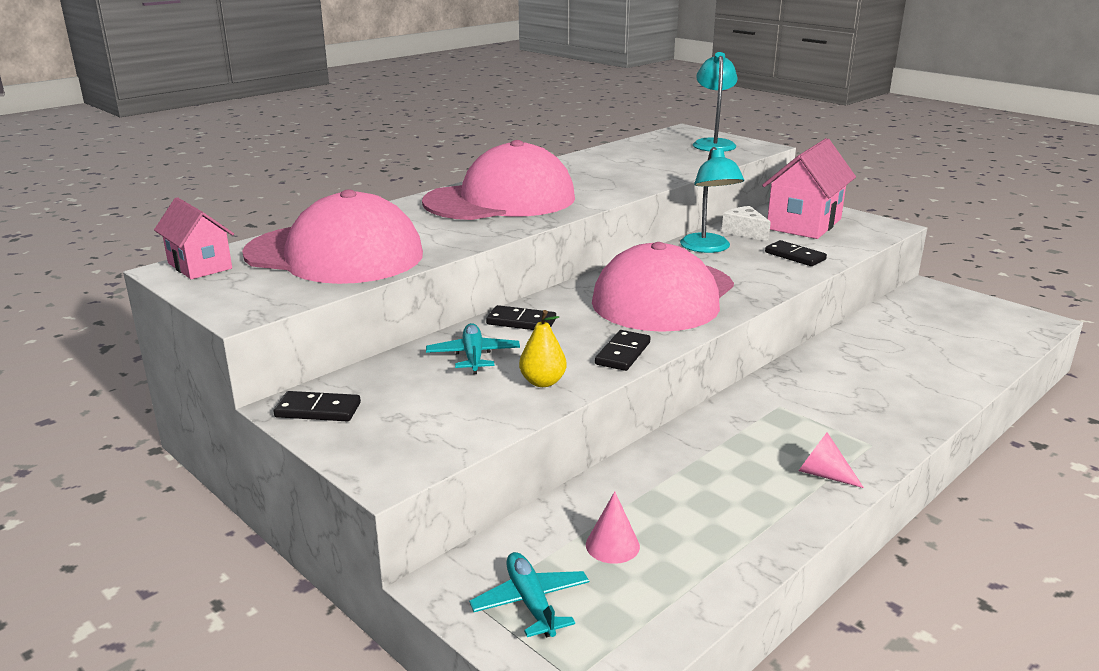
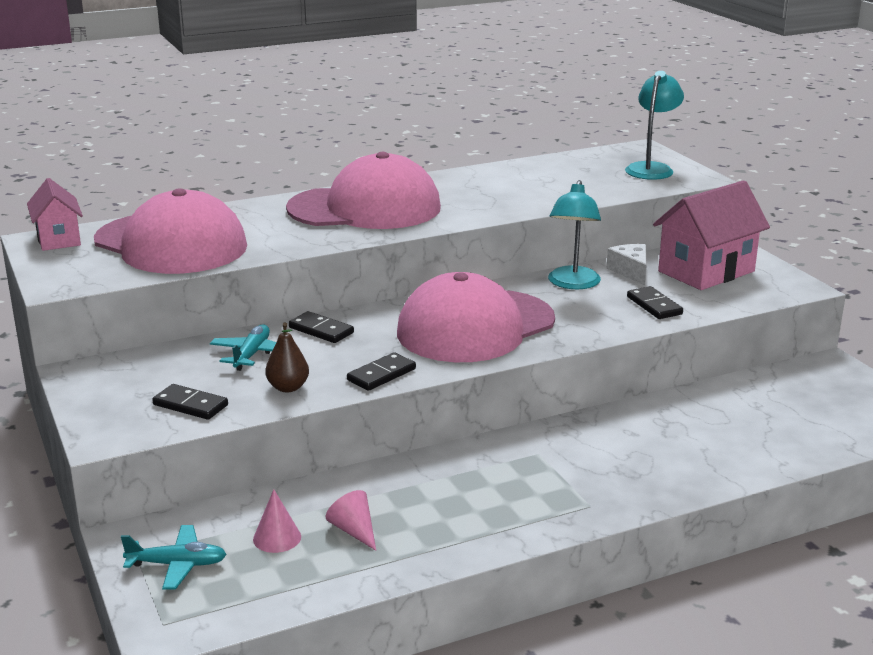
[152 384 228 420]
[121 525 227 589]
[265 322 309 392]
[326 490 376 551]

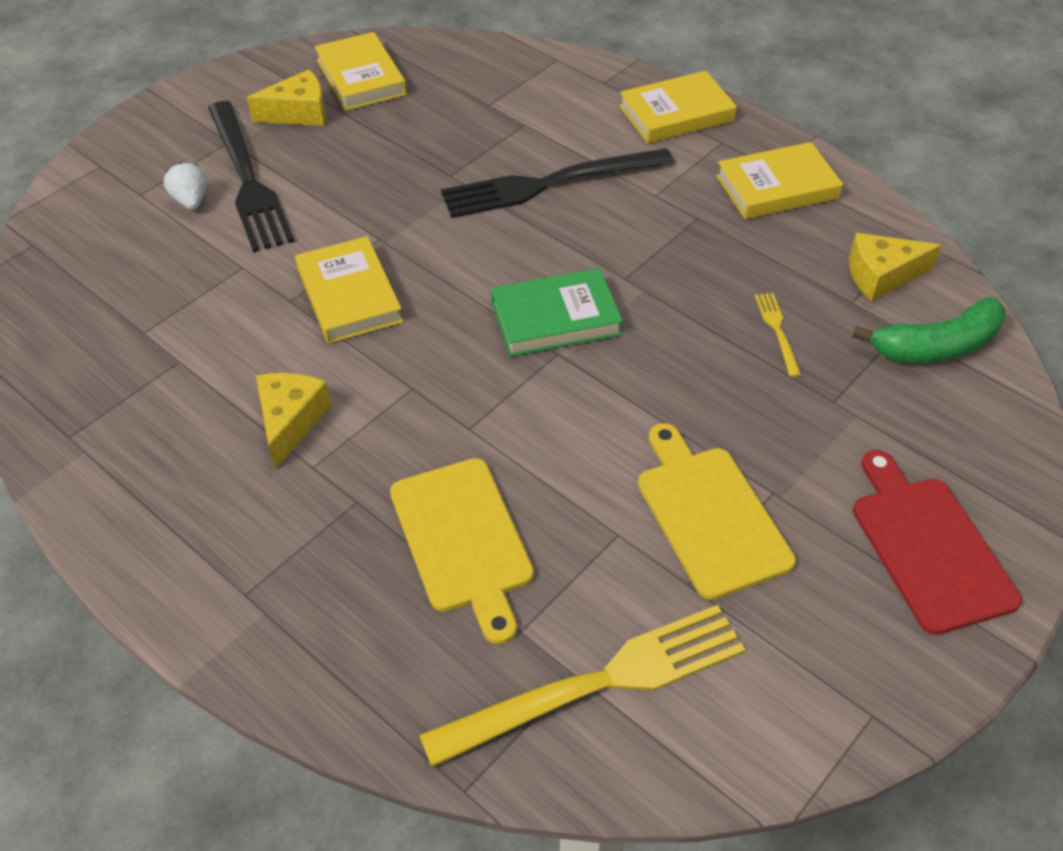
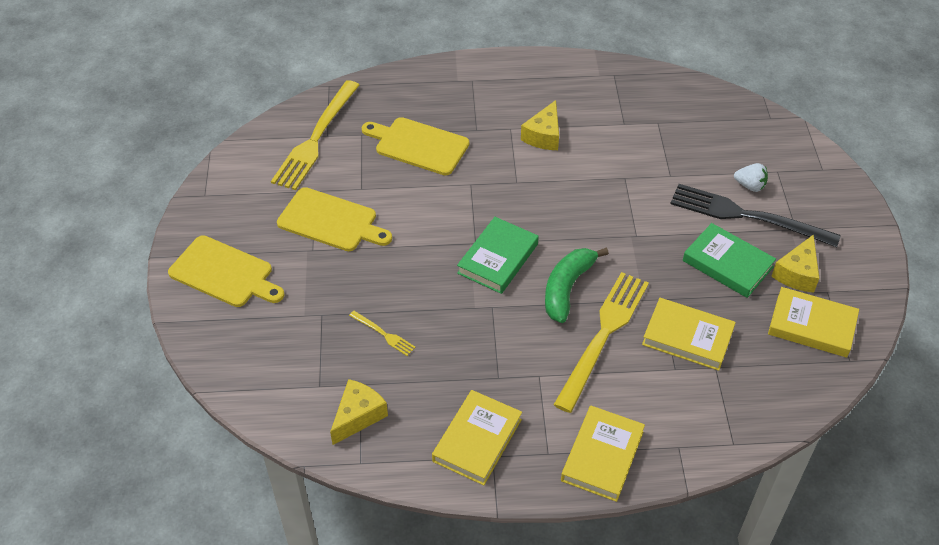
[521 100 559 150]
[642 298 736 371]
[553 272 649 413]
[545 248 609 323]
[168 235 284 307]
[683 223 776 298]

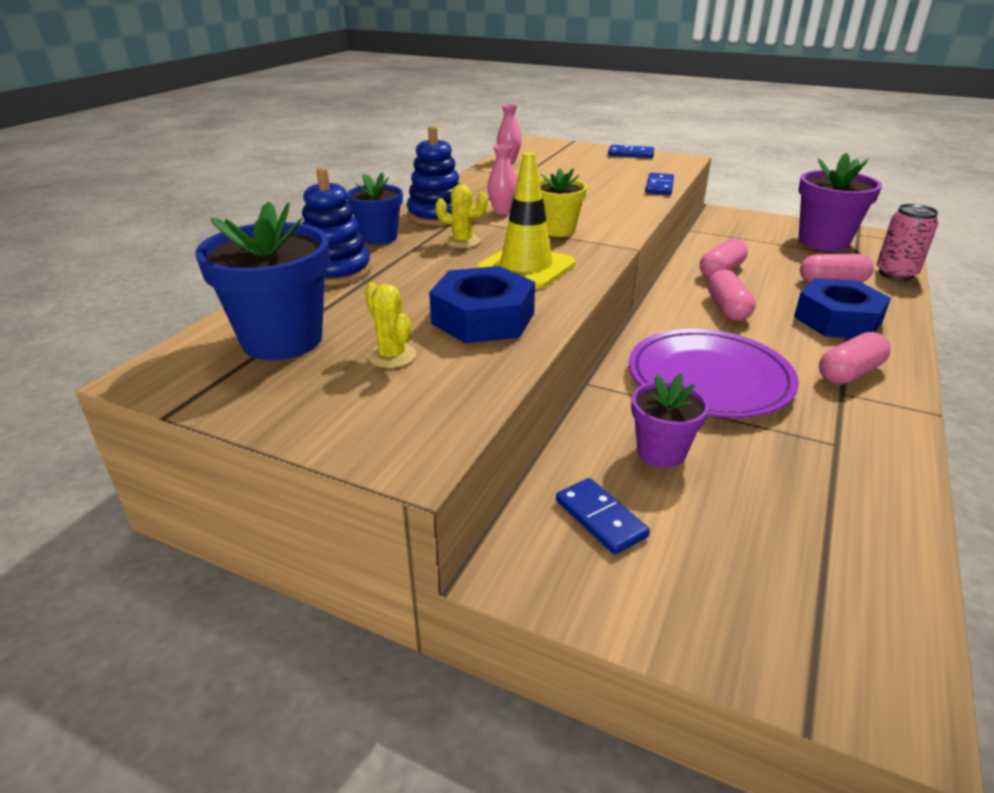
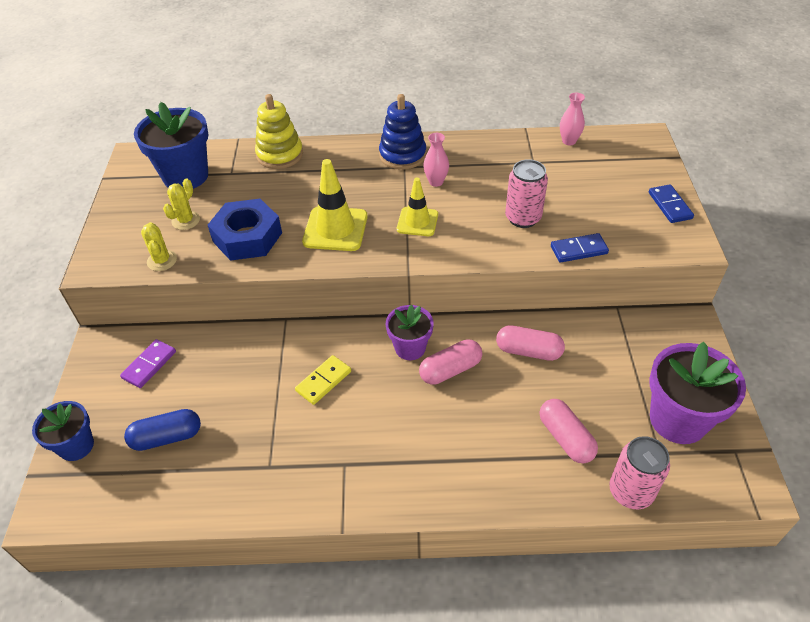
[255 94 303 169]
[32 401 94 461]
[141 222 177 271]
[397 178 438 236]
[120 339 176 388]
[295 355 351 405]
[386 304 434 360]
[794 278 891 338] (first image)
[819 332 891 384] (first image)
[124 409 201 451]
[505 159 548 228]

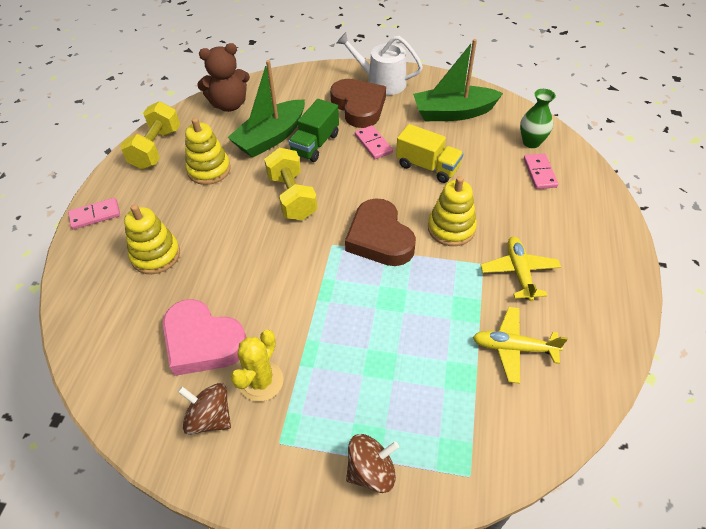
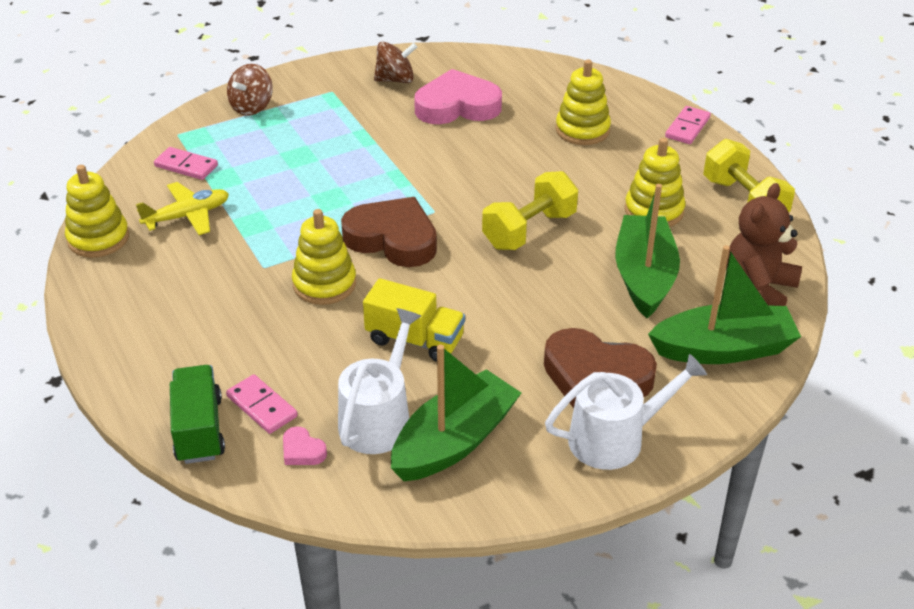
[230 330 284 402] (first image)
[482 171 578 250]
[170 365 225 464]
[154 147 218 180]
[363 278 465 362]
[481 237 561 301] (first image)
[283 426 327 465]
[65 165 129 258]
[338 308 421 454]
[648 245 801 364]

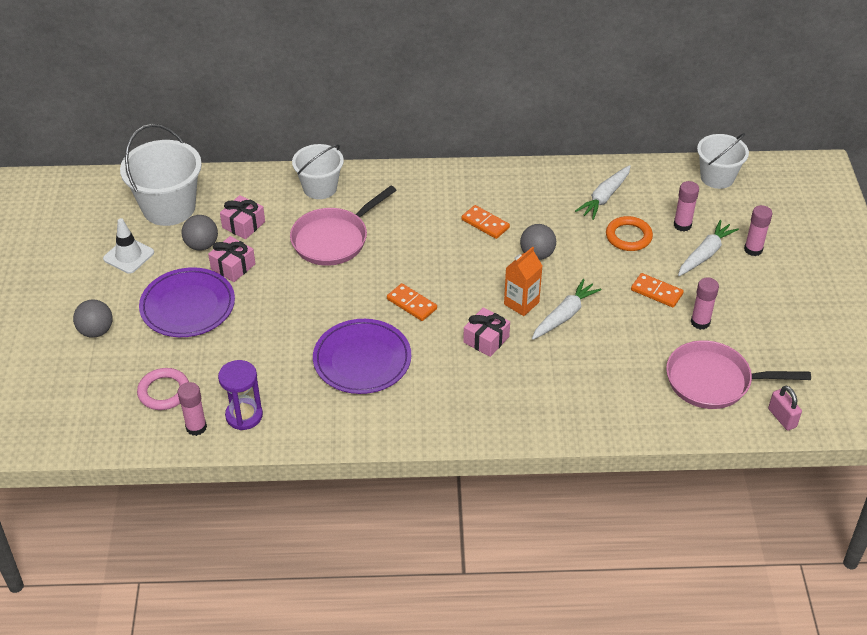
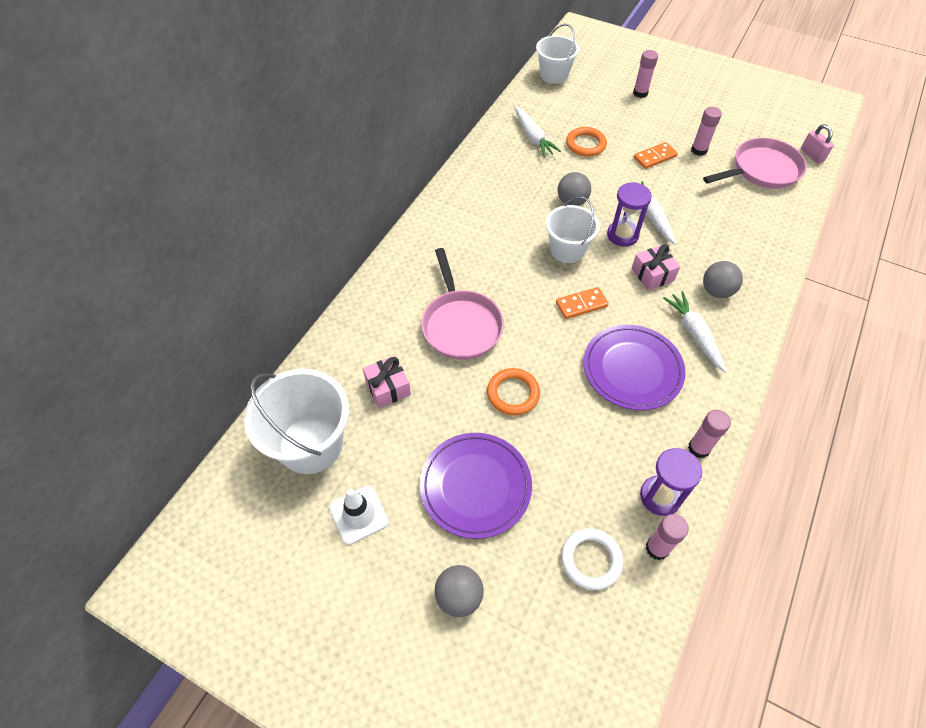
[561 528 623 590]
[703 261 743 298]
[208 236 255 282] (first image)
[546 196 600 263]
[461 205 510 239] (first image)
[607 182 652 247]
[703 138 807 189]
[688 410 731 458]
[663 291 727 373]
[801 124 834 163]
[487 368 540 415]

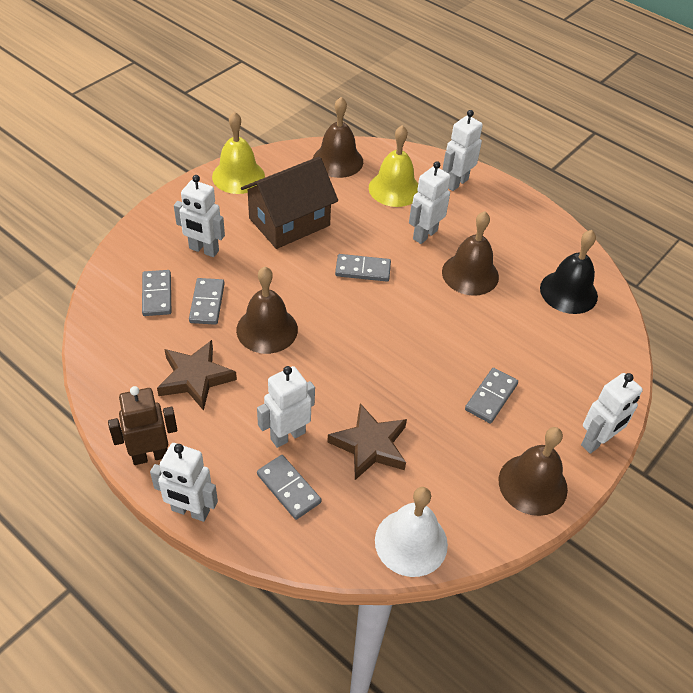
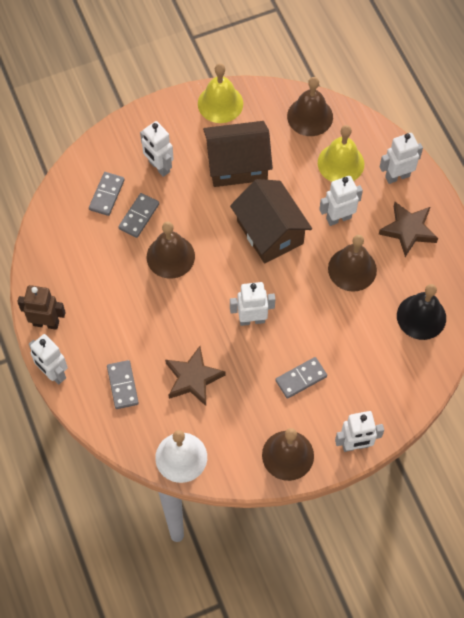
[379 202 438 257]
[230 282 275 326]
[230 179 312 264]

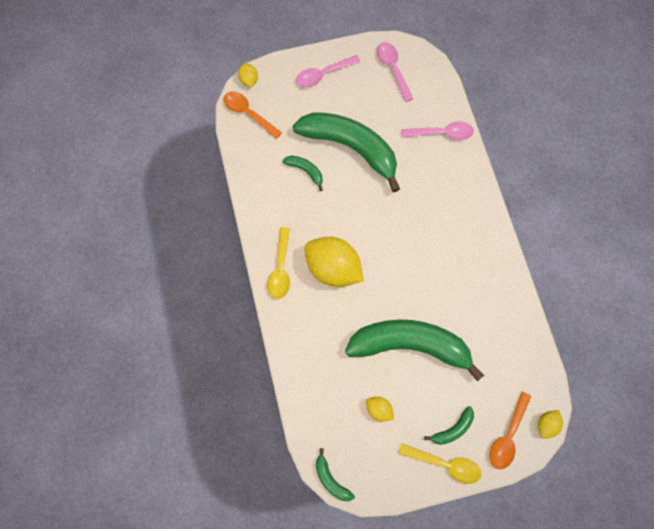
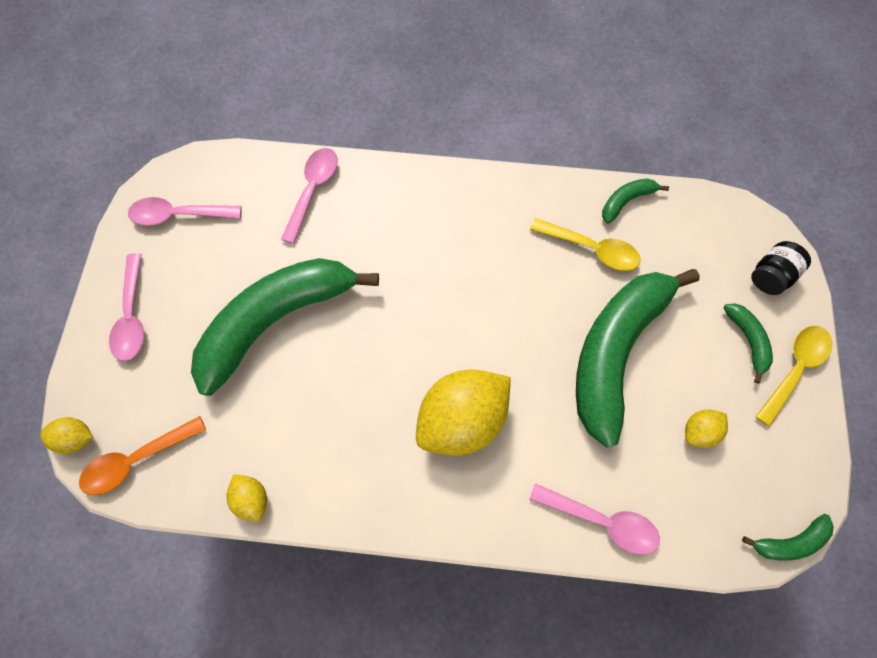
[530 218 641 271]
[602 179 669 224]
[751 241 811 295]
[226 474 267 521]
[529 484 660 555]

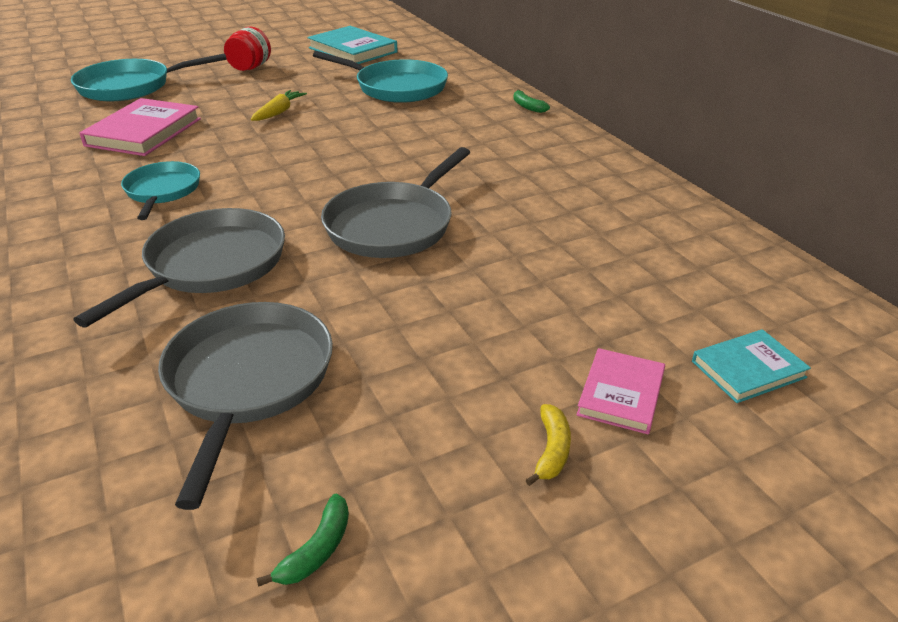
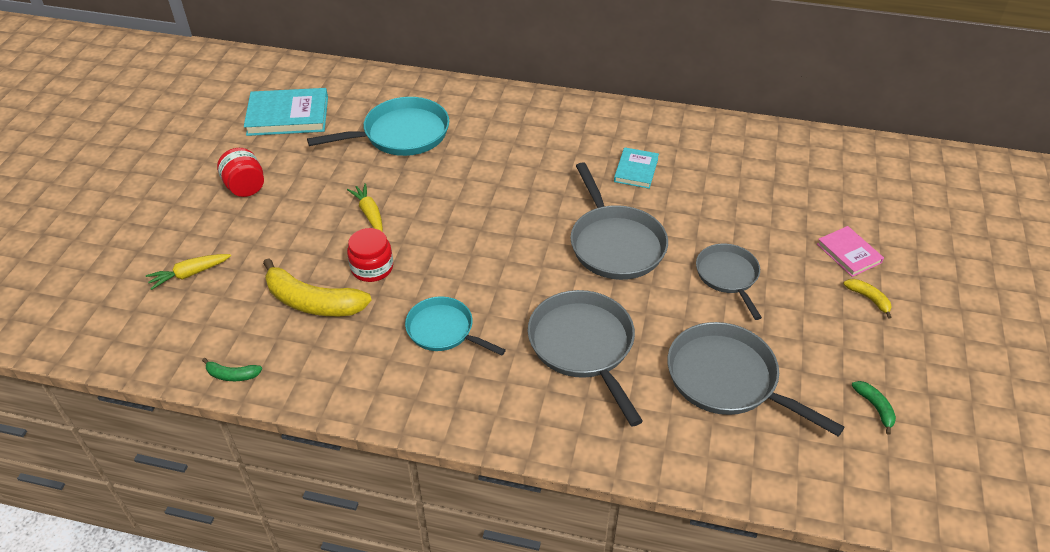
[146 254 231 290]
[263 258 372 316]
[202 358 262 381]
[614 147 659 189]
[347 228 393 282]
[696 244 762 320]

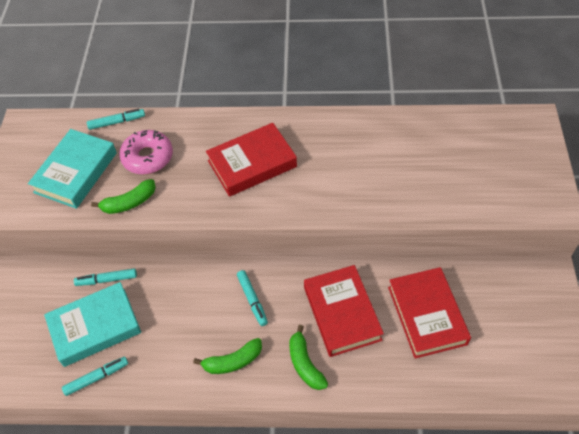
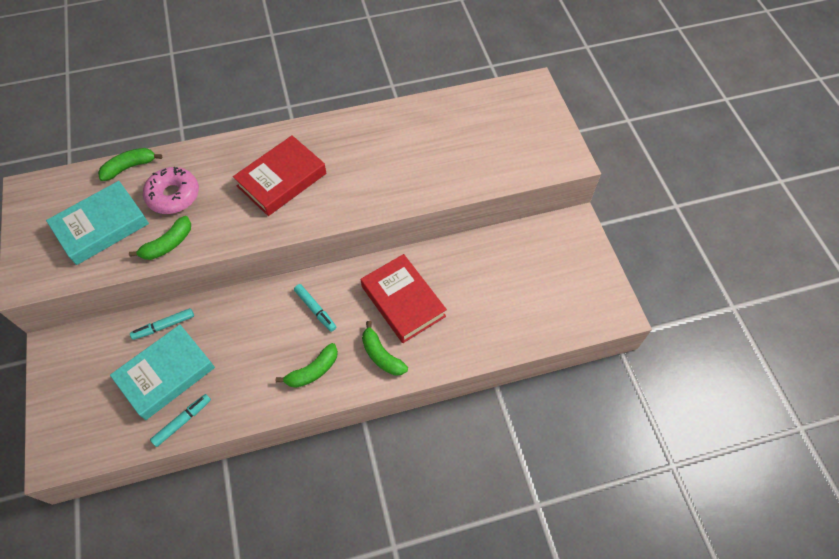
[46 181 149 265]
[98 148 162 181]
[388 267 471 359] (first image)

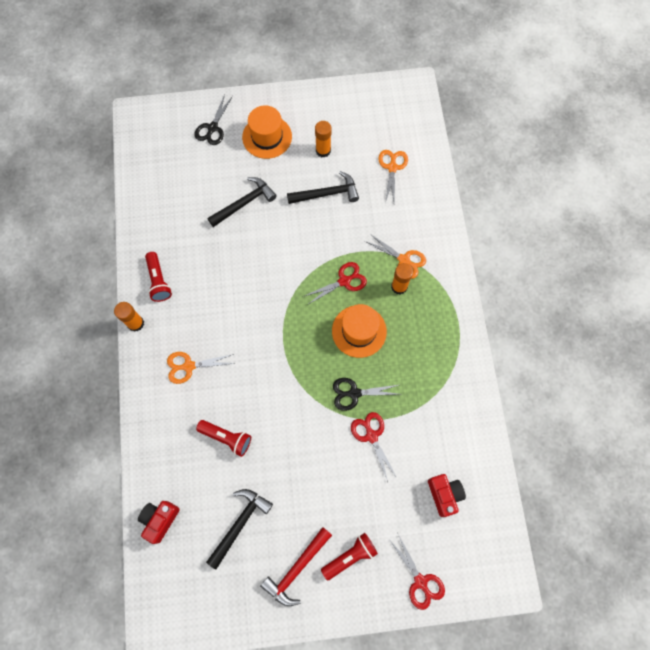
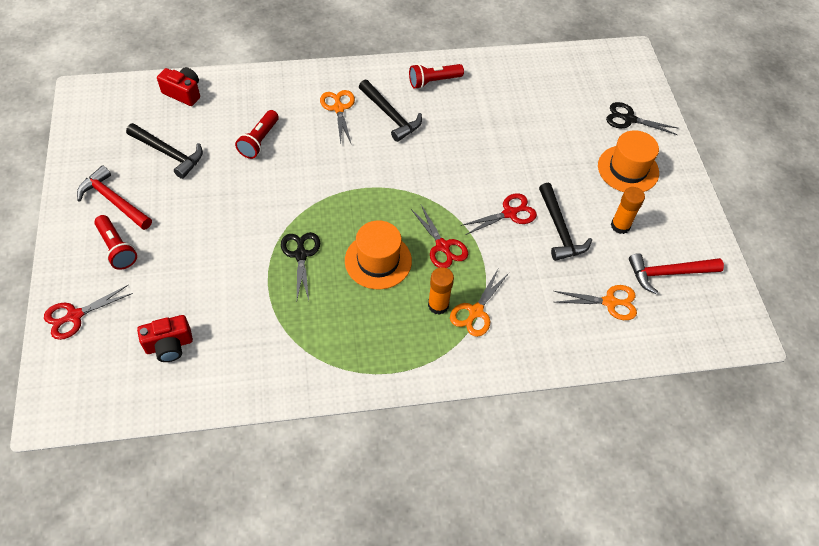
[114 302 144 332] (first image)
[359 80 422 142]
[460 193 537 235]
[629 253 724 294]

